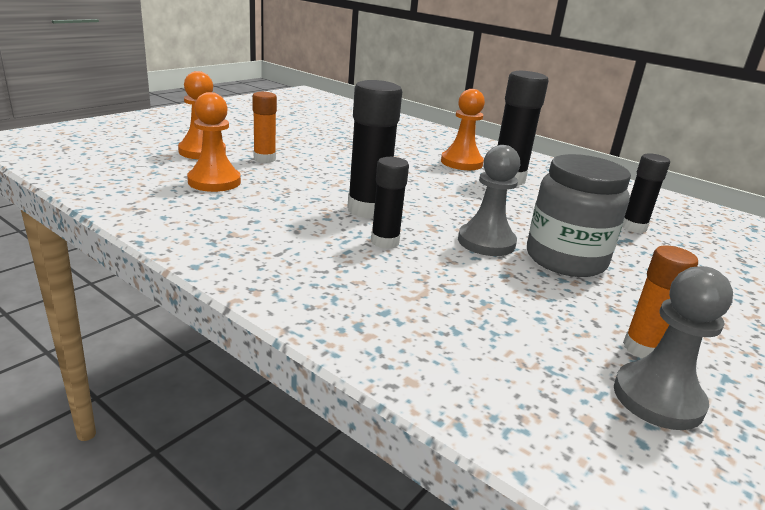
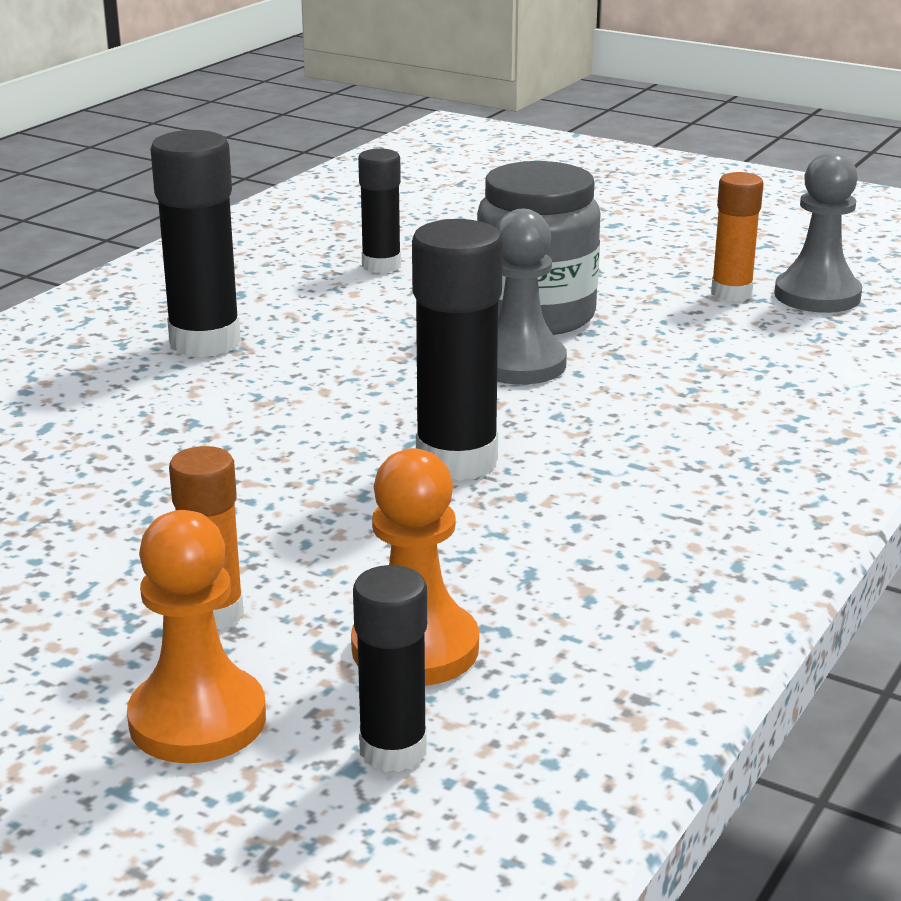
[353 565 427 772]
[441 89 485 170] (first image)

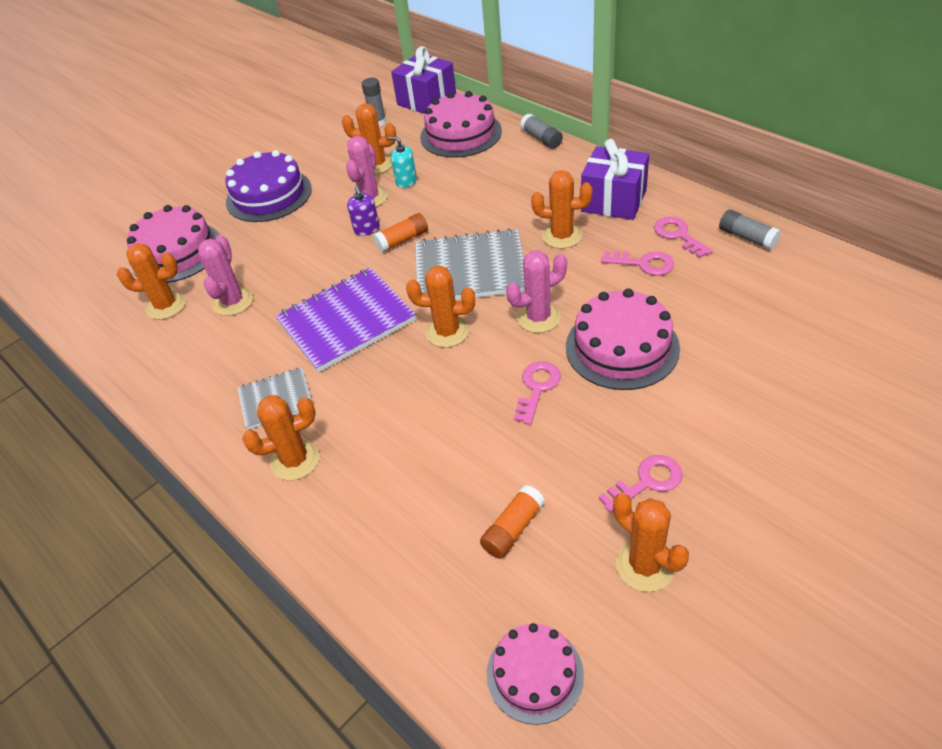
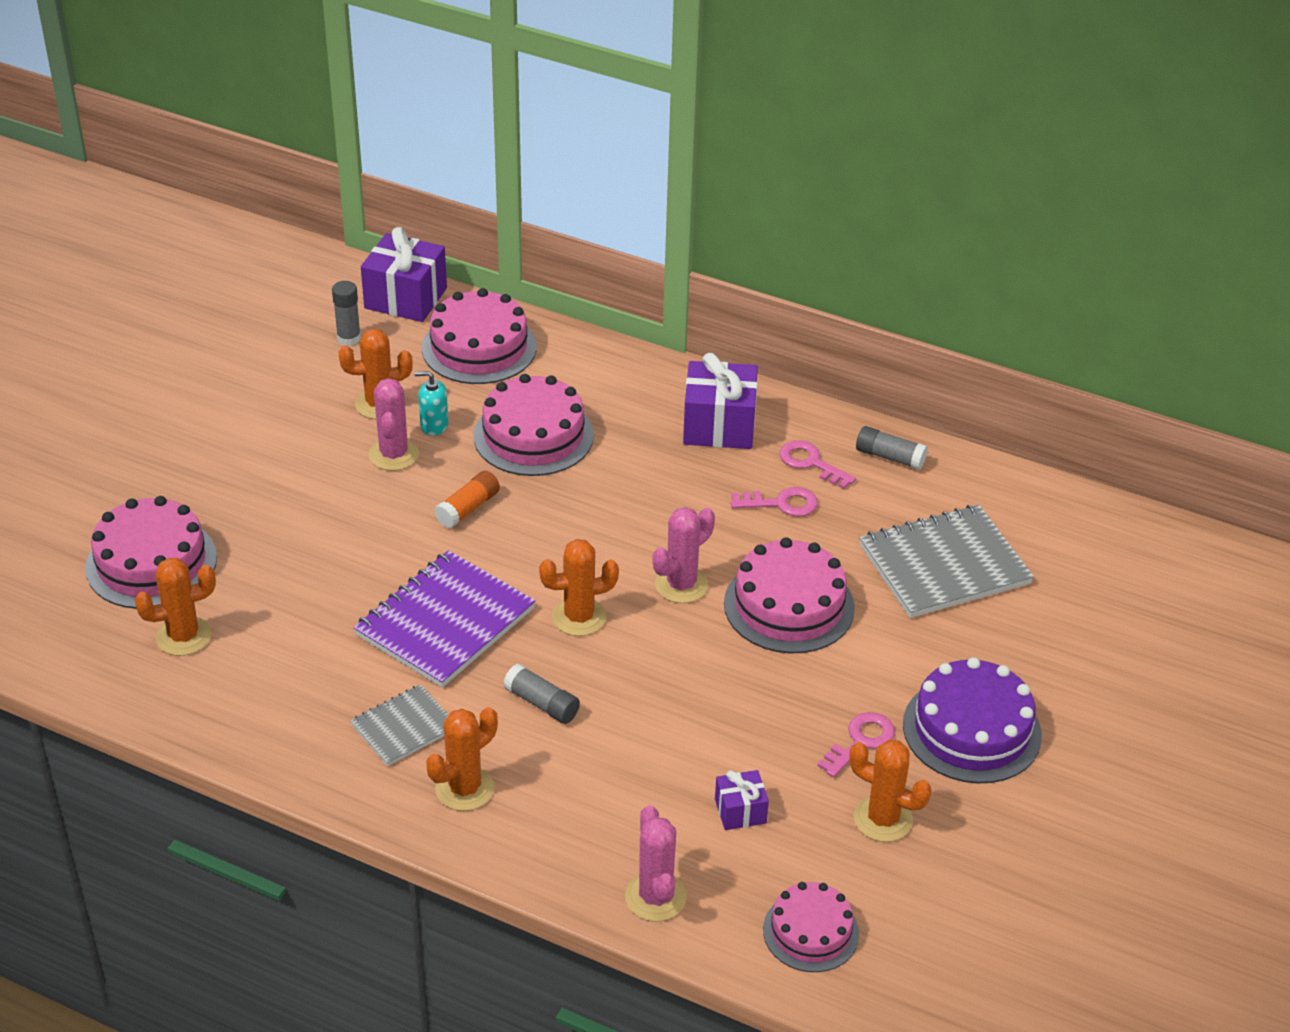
[625 805 687 922]
[903 657 1042 784]
[347 185 380 236] (first image)
[859 505 1034 618]
[715 770 769 830]
[514 361 561 425] (first image)
[503 664 580 724]
[531 170 592 249] (first image)
[473 374 594 476]

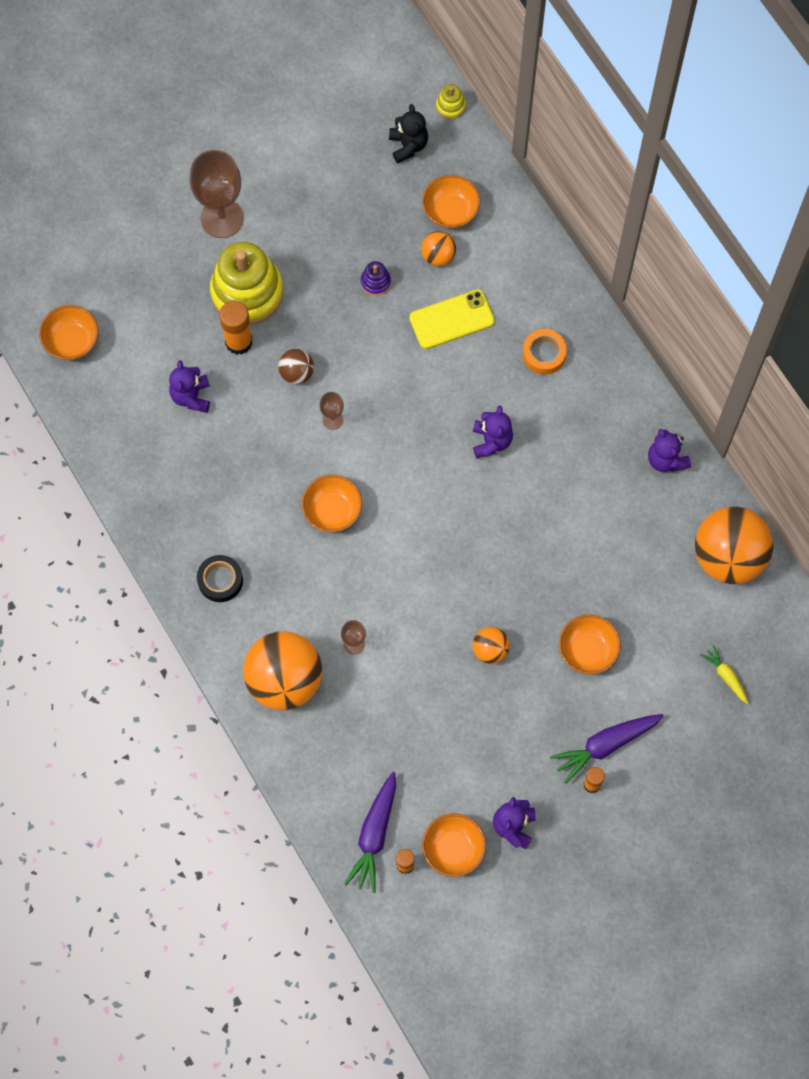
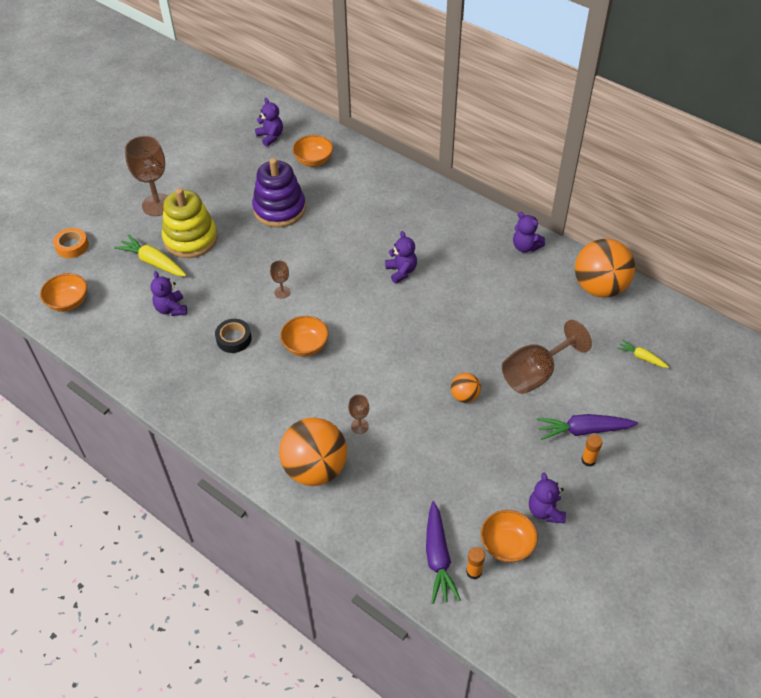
[215 319 252 353]
[219 301 253 355] (first image)
[278 349 314 384] (first image)
[252 158 306 227]
[255 98 283 146]
[409 289 495 349] (first image)
[421 231 456 266] (first image)
[436 84 466 119] (first image)
[53 228 89 258]
[537 414 638 440]
[502 320 592 394]
[114 234 187 277]

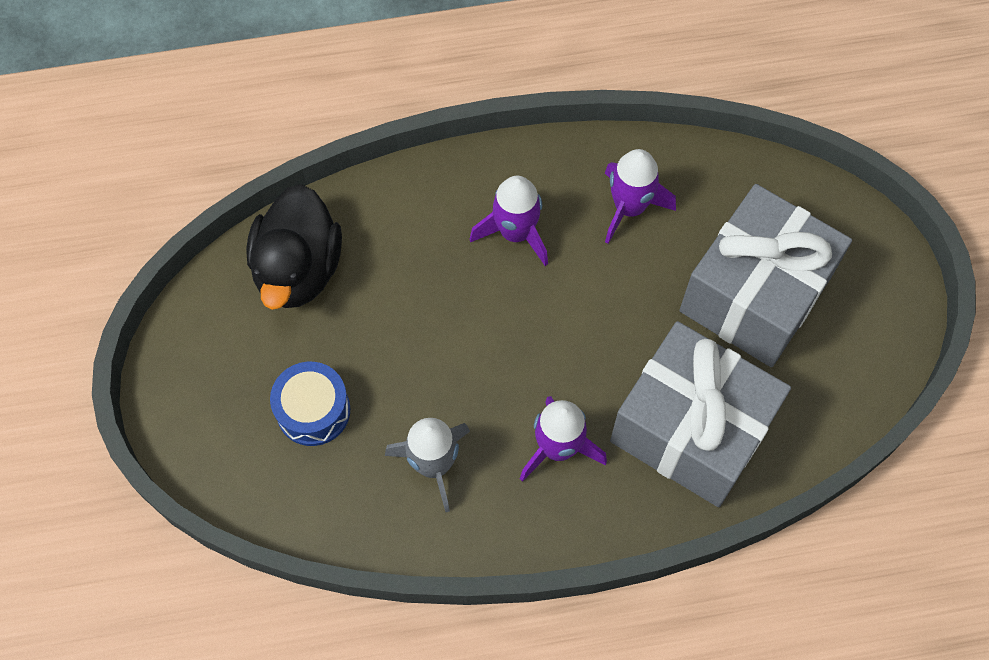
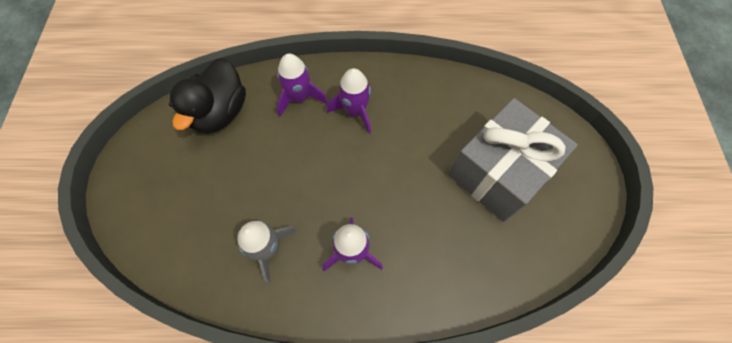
[270 362 350 446] (first image)
[277 54 327 117]
[610 321 791 507] (first image)

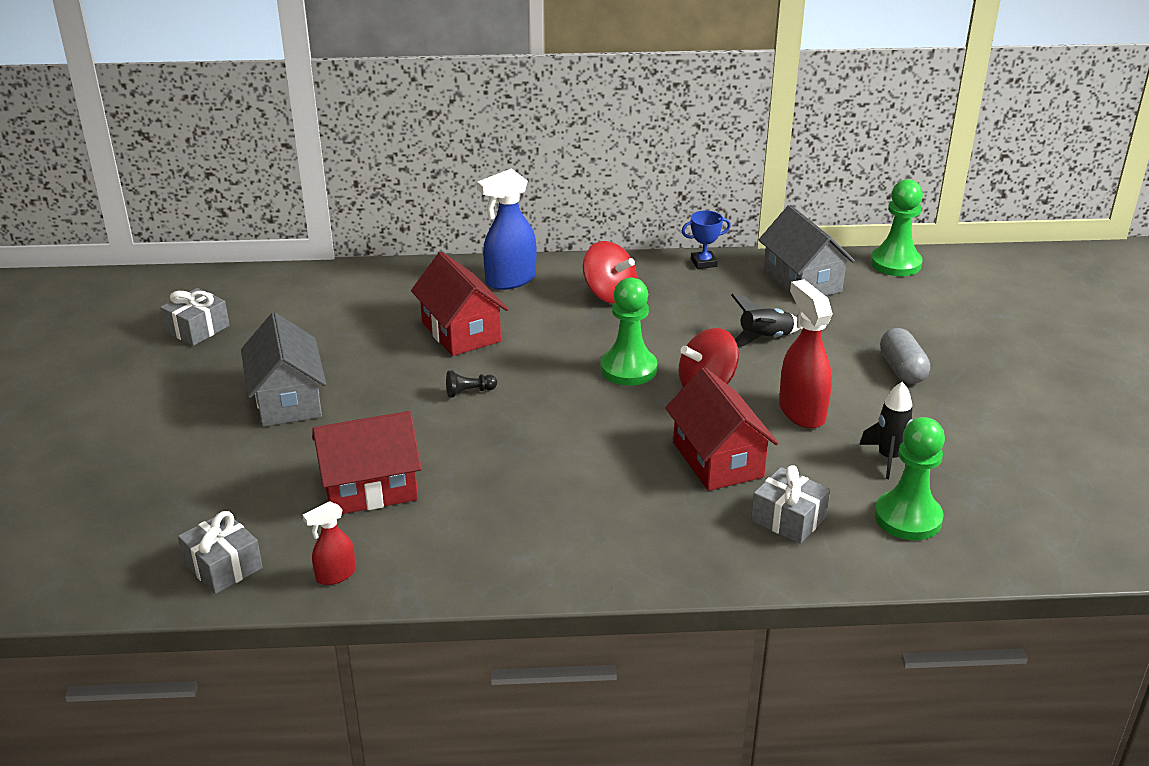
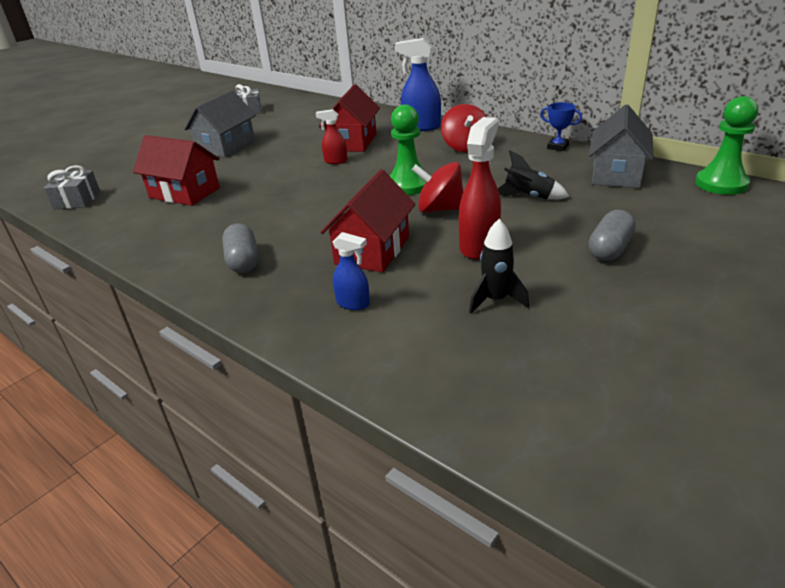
[315 109 348 164]
[446 370 497 398] (first image)
[332 232 370 310]
[874 417 945 540] (first image)
[222 223 258 273]

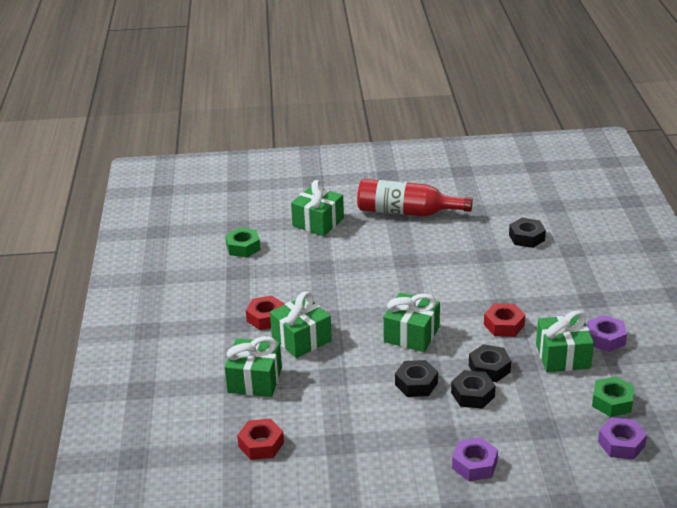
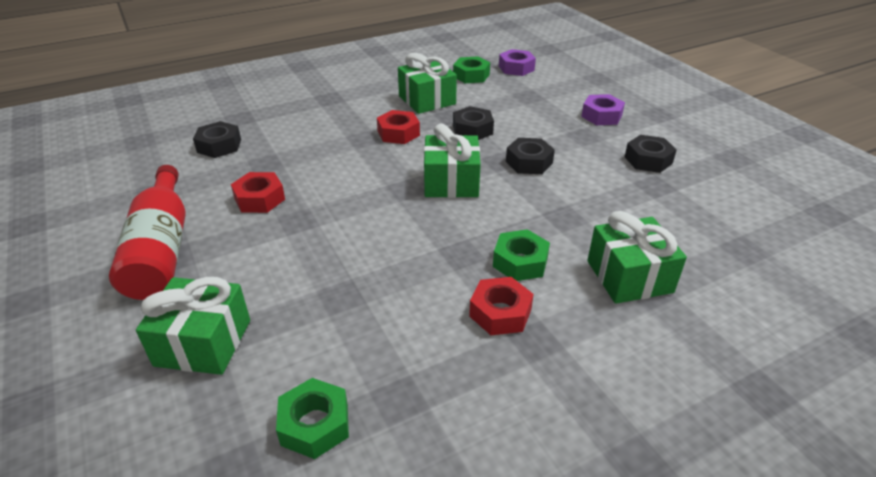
[231 172 285 213]
[493 229 550 281]
[624 135 677 173]
[587 315 627 352] (first image)

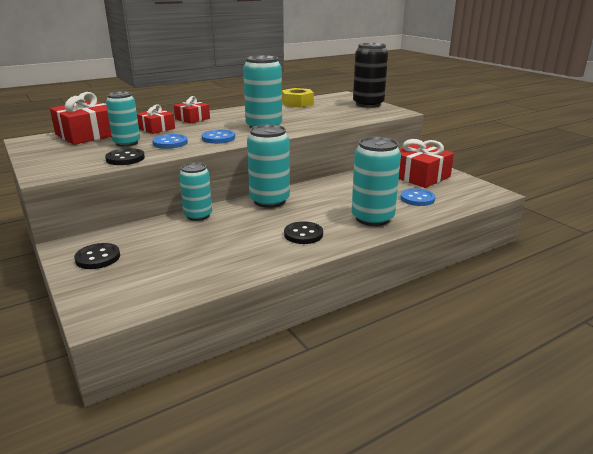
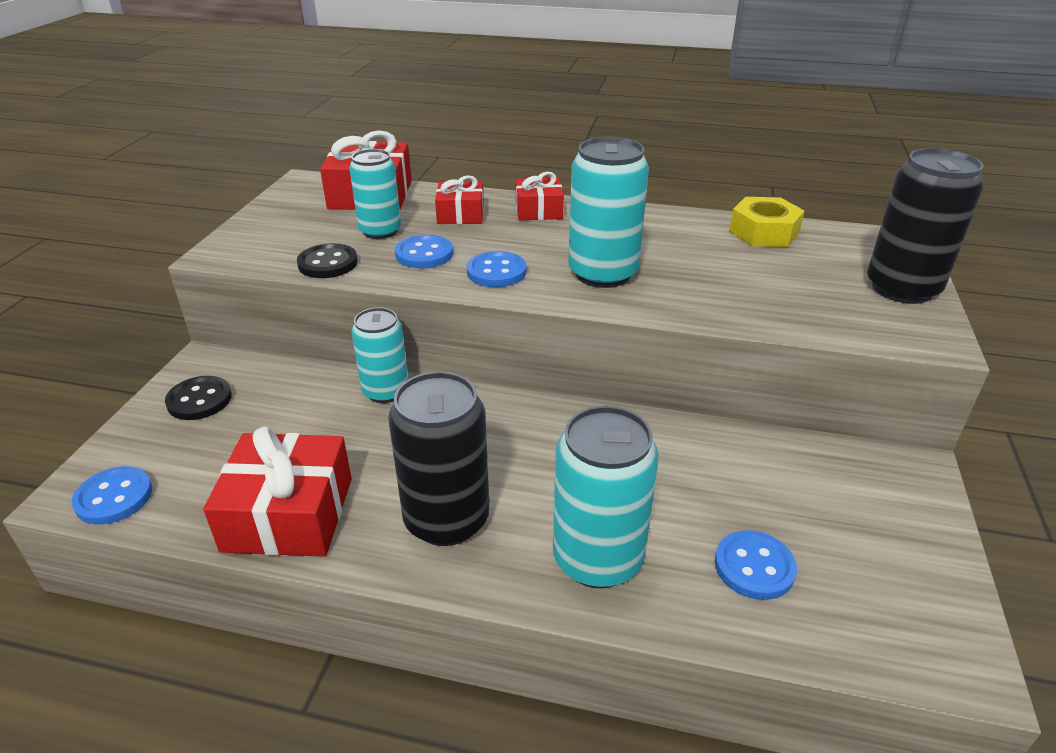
[247 124 290 208] (first image)
[388 372 489 546]
[203 426 352 556]
[72 466 152 525]

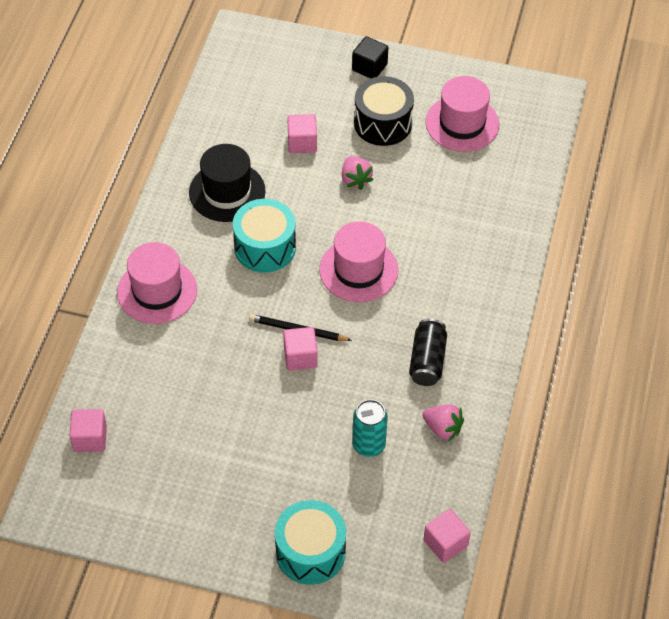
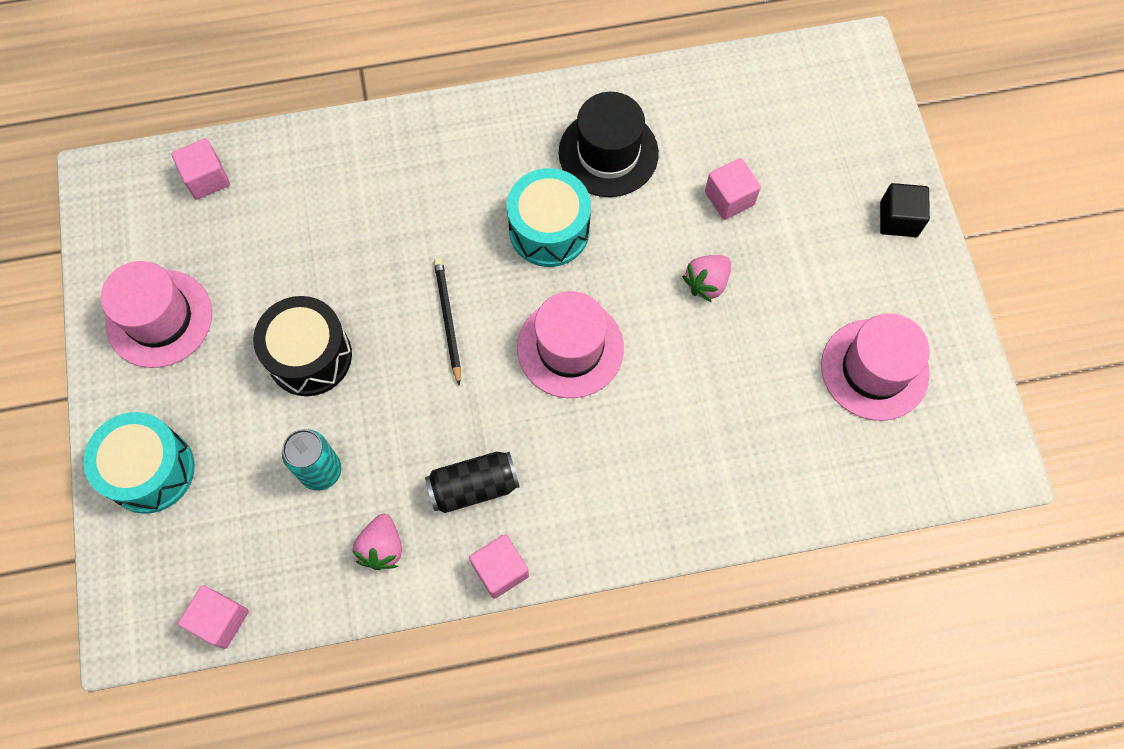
[101 261 212 368]
[469 534 529 599]
[253 296 352 396]

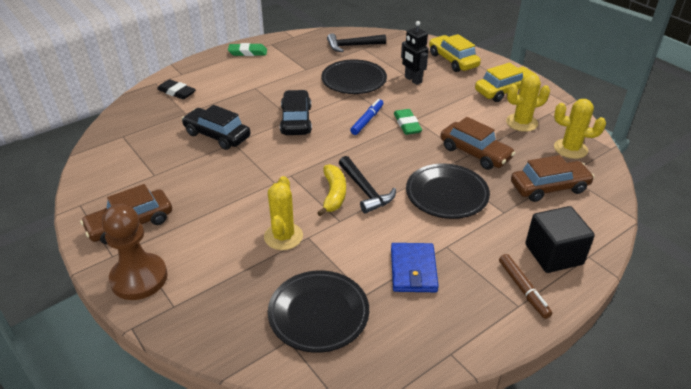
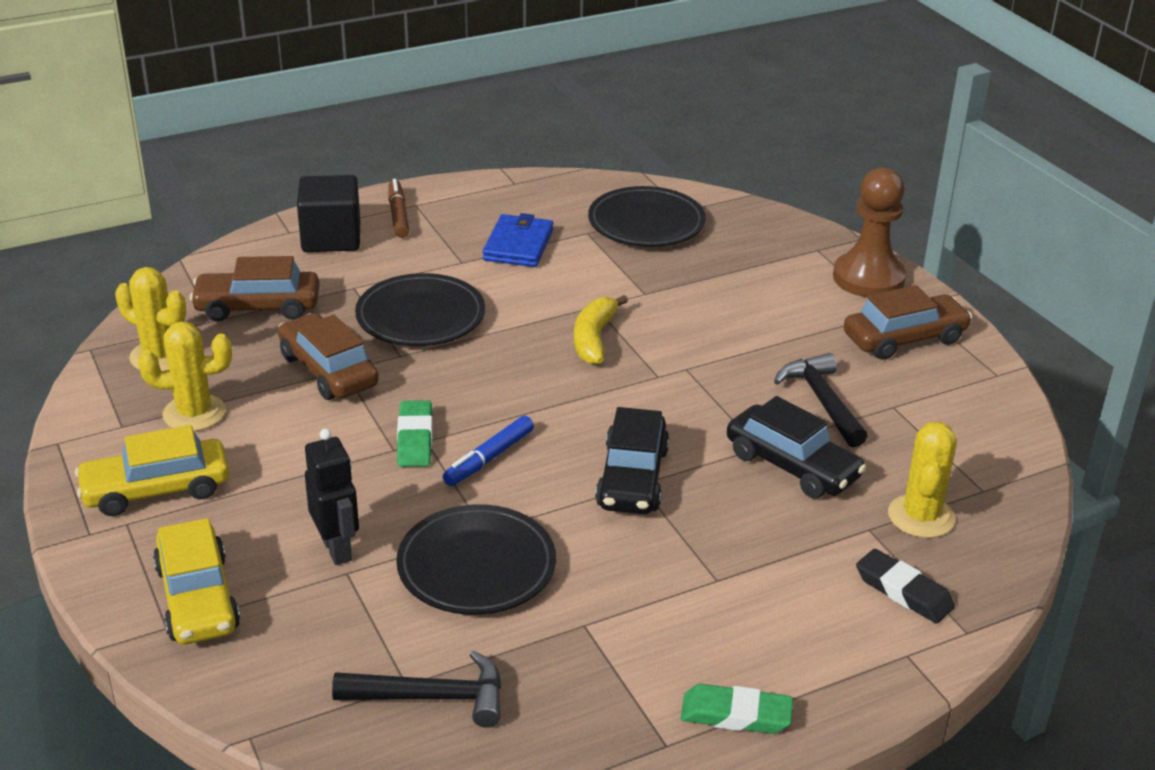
[888 422 957 538]
[774 353 868 447]

